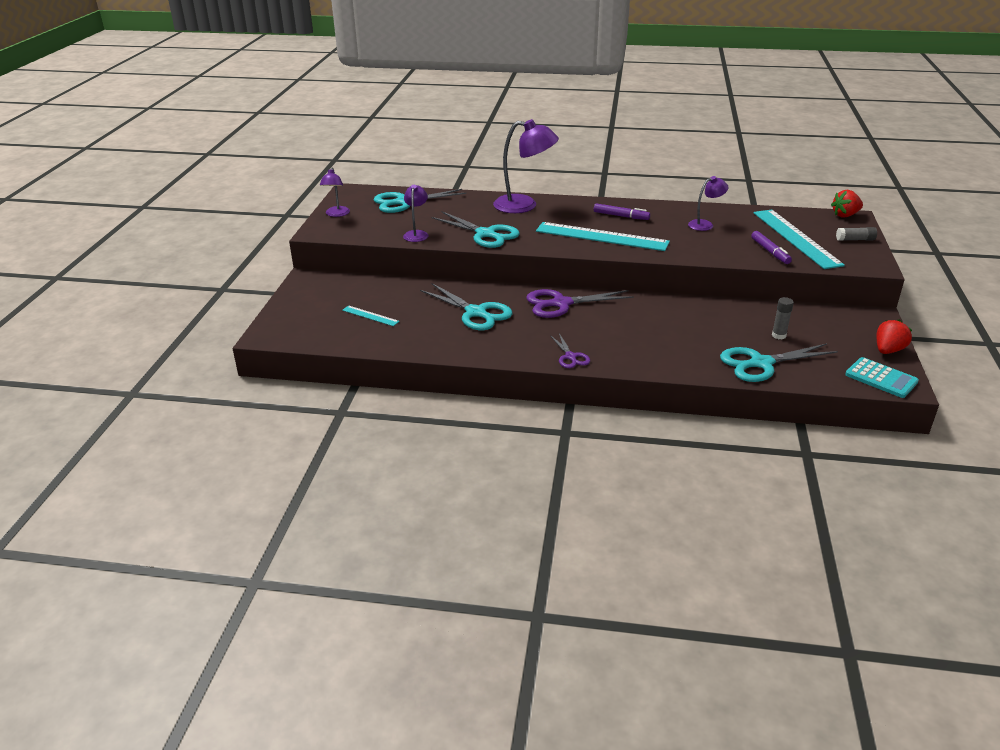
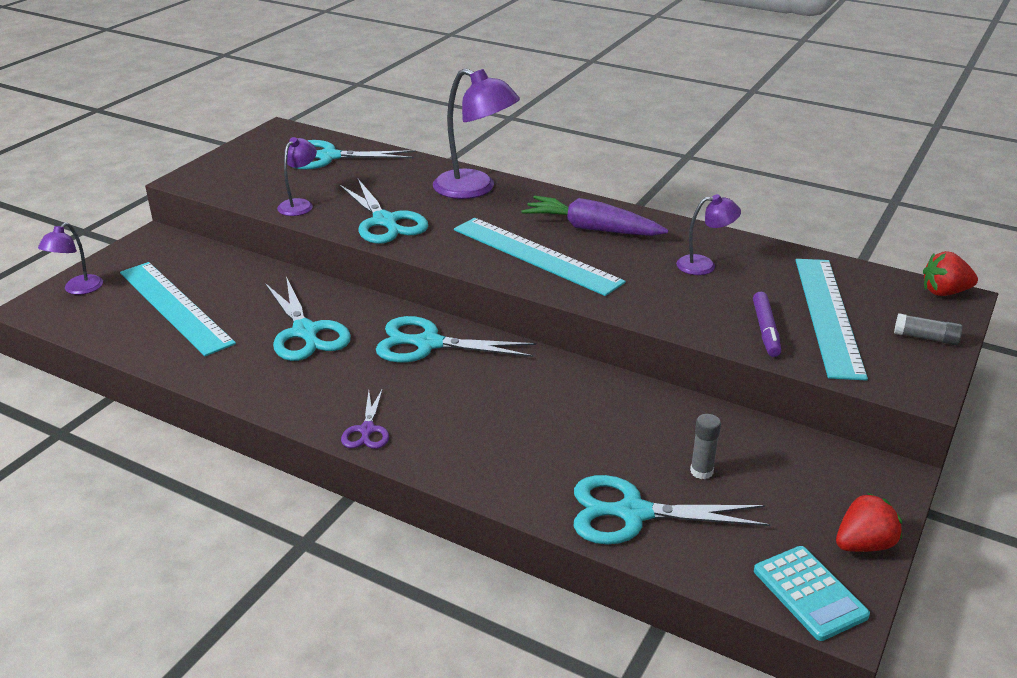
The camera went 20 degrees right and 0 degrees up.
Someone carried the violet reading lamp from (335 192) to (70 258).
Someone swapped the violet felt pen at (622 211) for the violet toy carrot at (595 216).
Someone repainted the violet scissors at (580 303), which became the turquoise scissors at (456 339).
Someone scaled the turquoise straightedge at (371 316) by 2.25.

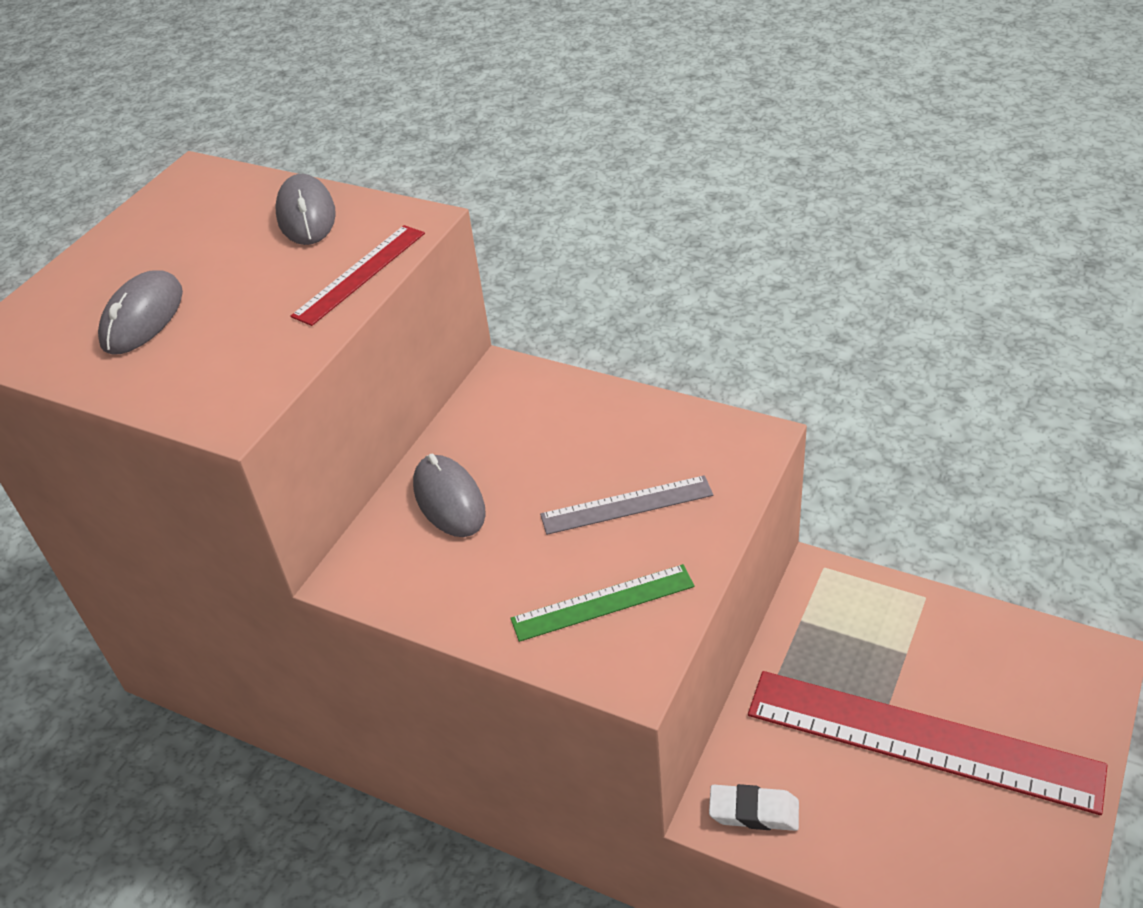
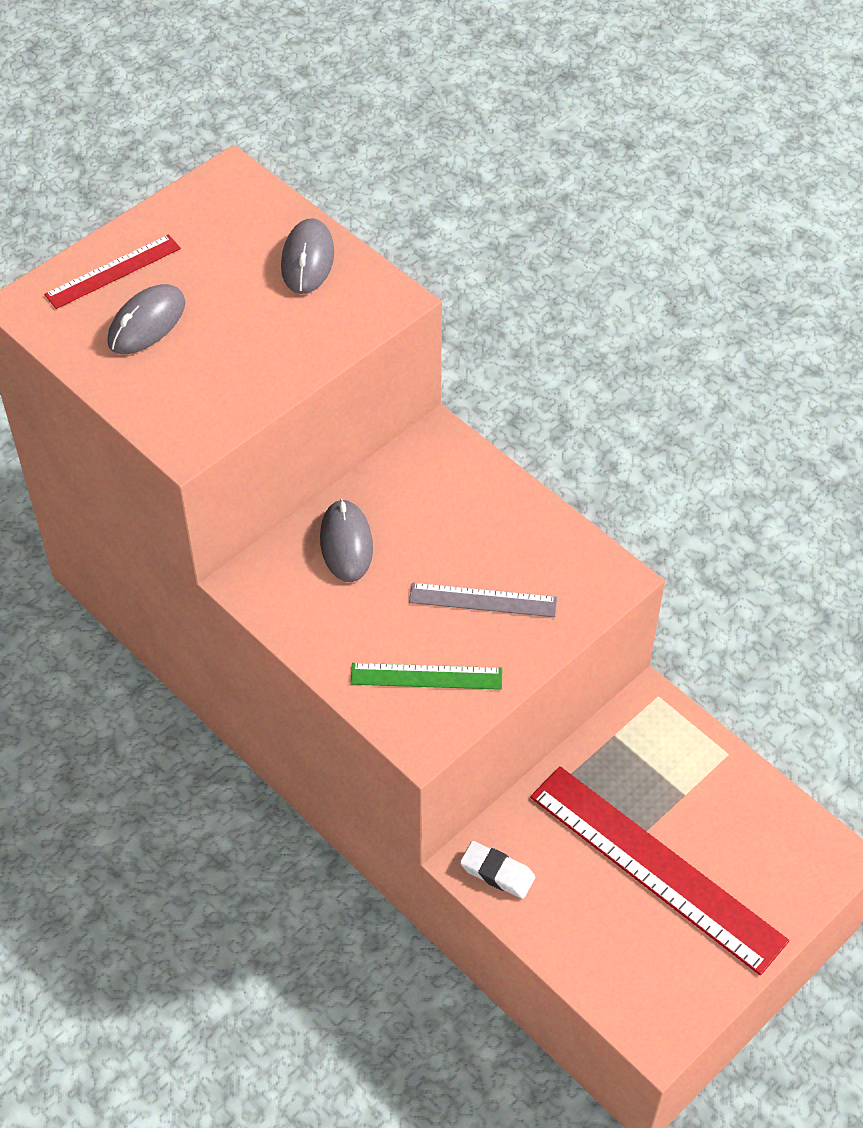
The camera went 15 degrees right and 10 degrees up.
Someone carried the red straightedge from (357 275) to (112 271).

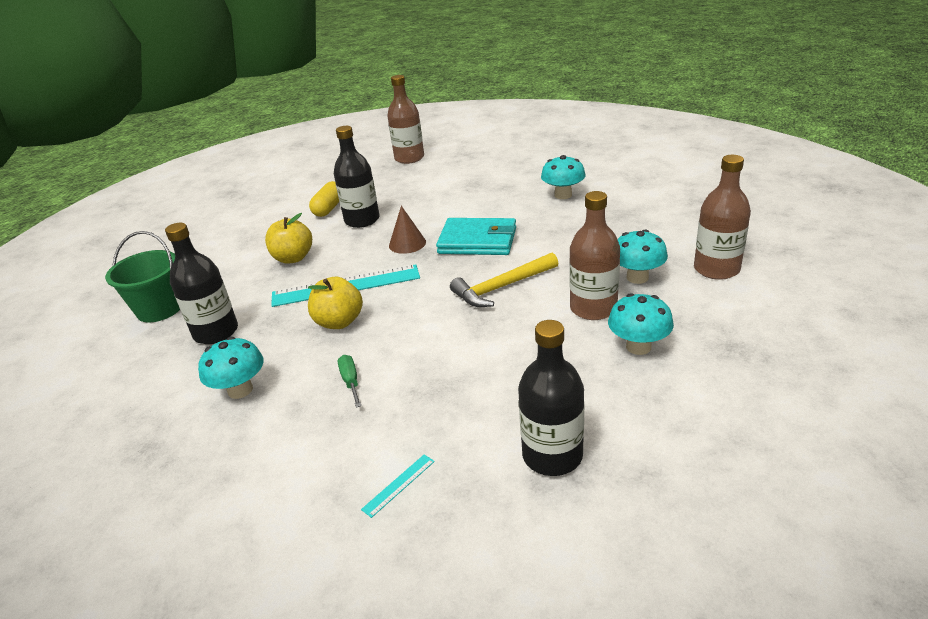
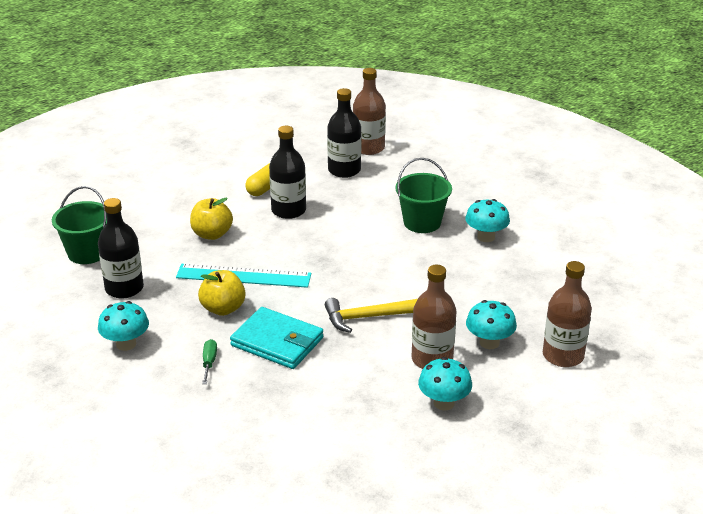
The camera went 15 degrees right and 0 degrees up.
Someone took away the turquoise straightedge at (398 486).
Someone took away the brown solid cone at (407 230).
Someone put down the emerald bucket at (423 195).
Someone carried the turquoise billfold from (476 236) to (276 338).
Someone carried the ebony bottle from (551 398) to (344 133).

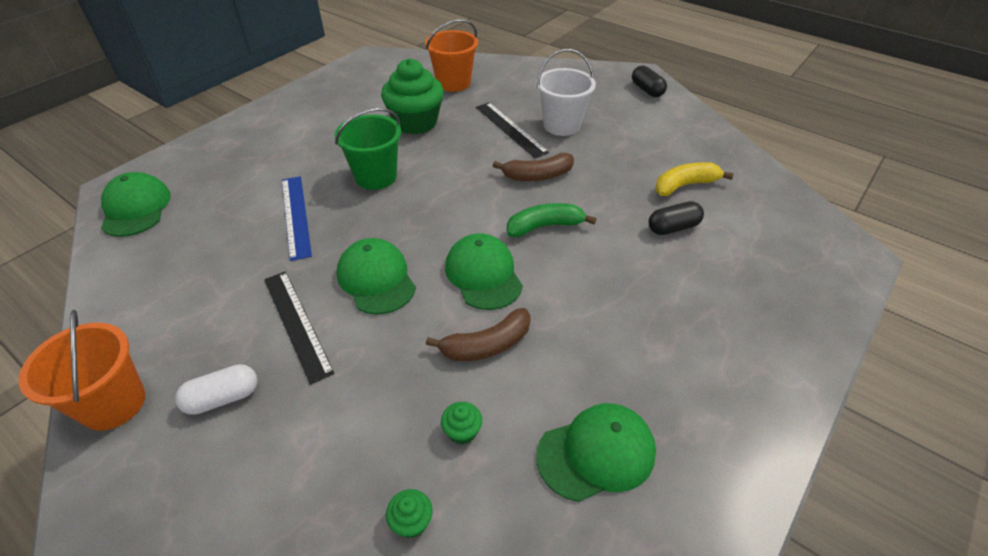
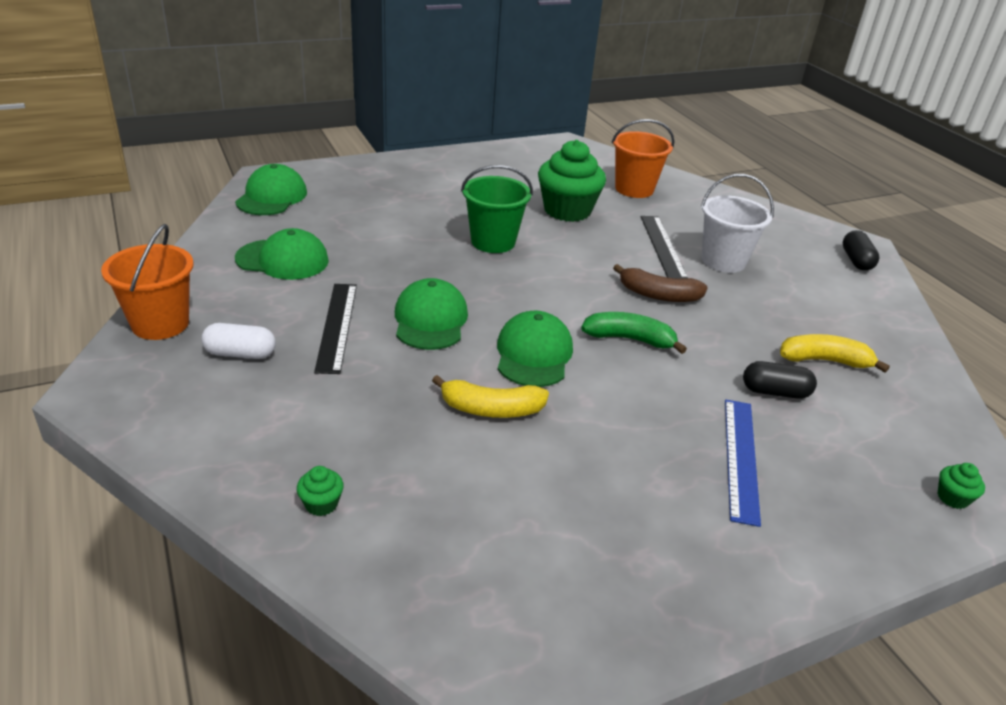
The camera went 25 degrees right and 10 degrees down.
Someone carried the royal blue straightedge from (297 218) to (743 463).
Someone carried the emerald muffin from (461 423) to (961 486).
Someone carried the emerald peaked cap from (596 452) to (282 254).
Someone repainted the brown banana fruit at (478 334), which became the golden banana fruit at (490 396).

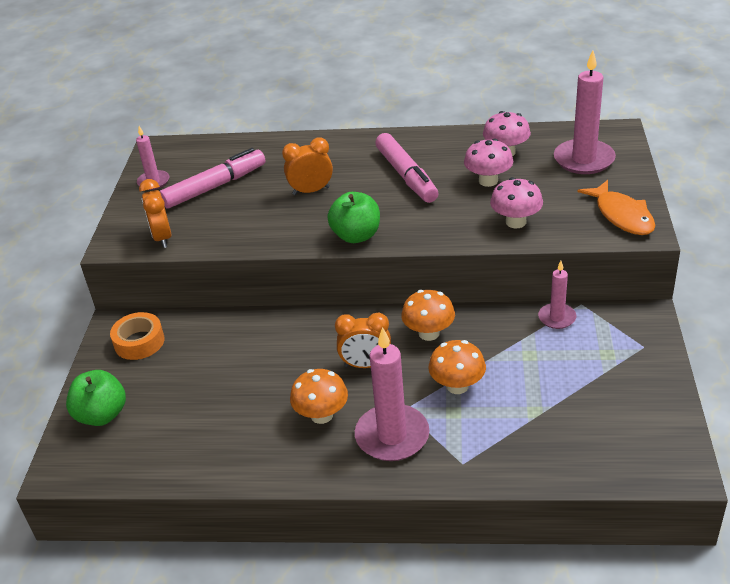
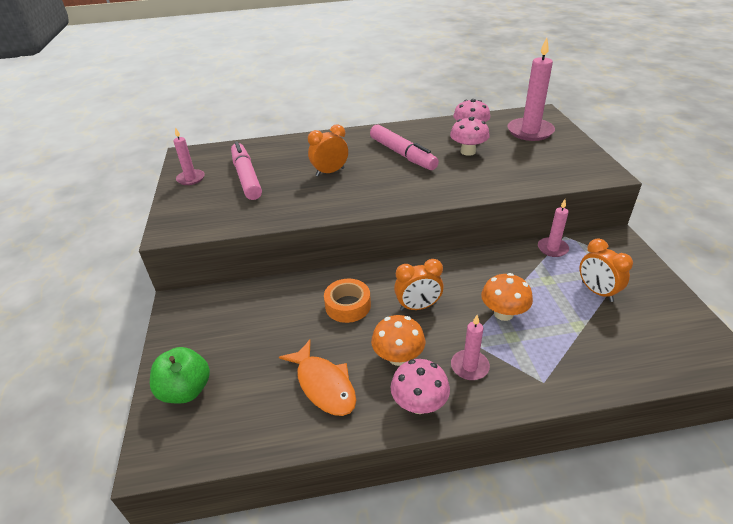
The camera went 15 degrees left and 0 degrees up.
Someone took away the emerald apple fruit at (353 217).
Someone took away the bright orange fungus at (428 315).
Someone carried the bright orange roll of tape from (137 336) to (347 301).
Someone carried the bright orange bedside clock from (155 213) to (606 270).
Someone carried the rose-pink fungus from (516 202) to (420 386).
Someone carried the bright orange toy fish from (616 207) to (317 378).
Someone rotated the rose-pink felt pen at (212 178) by 60 degrees counterclockwise.
Someone scaled the rose-pink wax candle at (392 394) by 0.56.

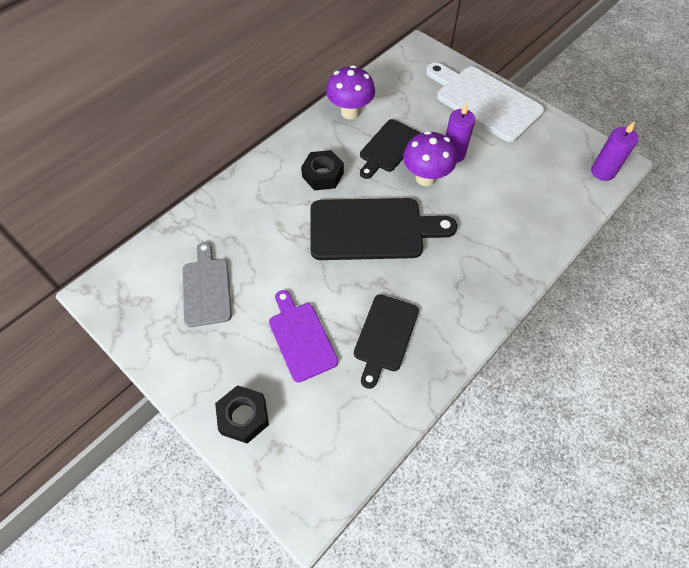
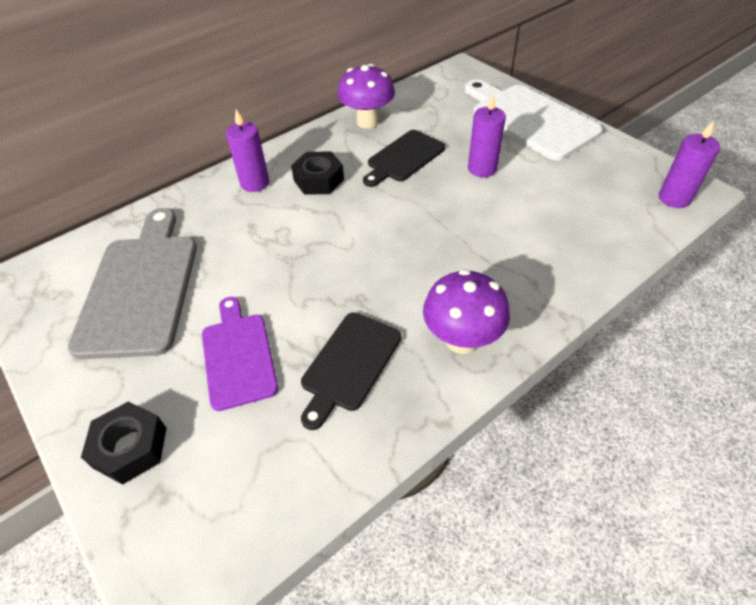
The camera went 10 degrees right and 10 degrees down.
Someone took away the ebony cutting board at (383 229).
Someone put down the violet wax candle at (247 150).
Someone carried the violet fungus from (430 158) to (466 311).
Someone scaled the gray cutting board at (207 284) by 1.64.

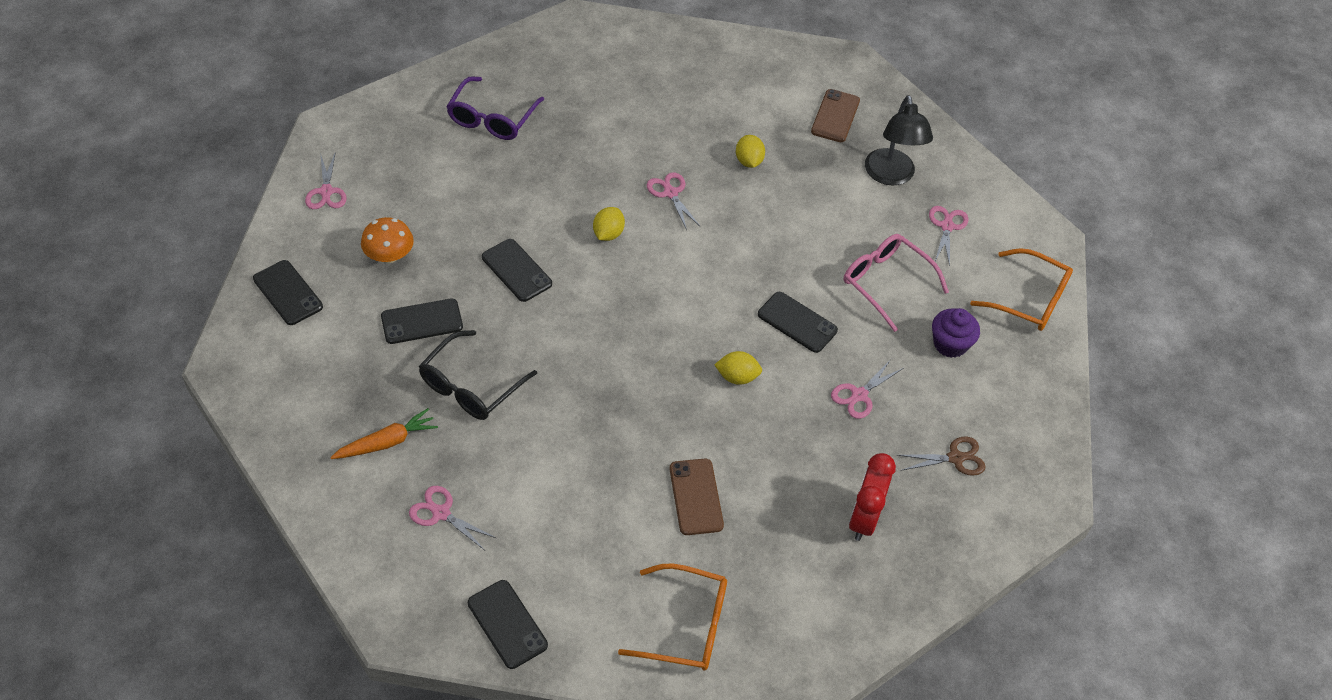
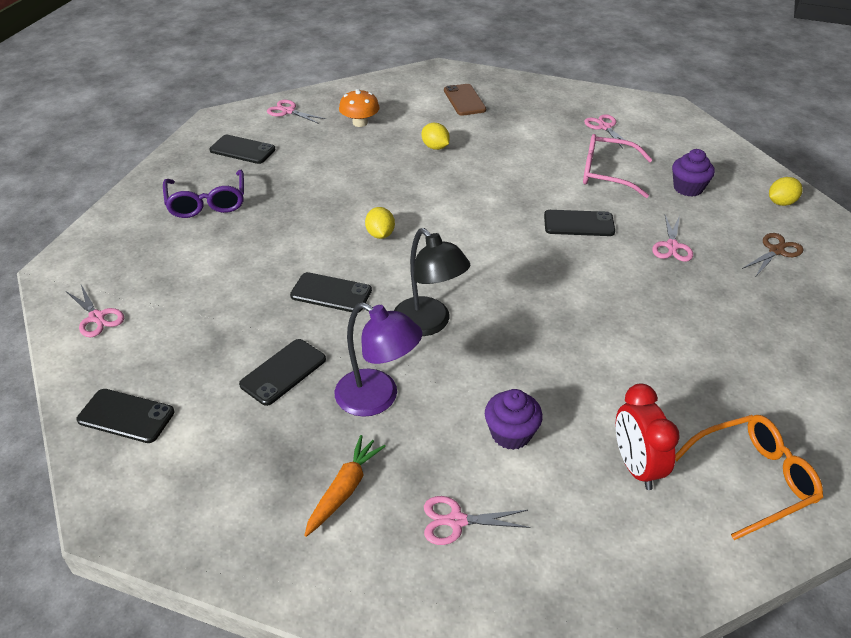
The camera went 30 degrees left and 10 degrees down.
Someone took away the brown phone at (696 497).
Someone took away the bright orange spectacles at (1021 289).
Someone put down the violet muffin at (514 419).
Someone carried the bright orange fungus from (387 240) to (359 108).
Someone carried the ebony phone from (508 624) to (242 149).
Someone carried the rose-pink scissors from (674 201) to (296 112).
Someone carried the golden citrus fruit from (738 368) to (786 191).
Someone carried the red bedside clock from (872 497) to (648 437).
Someone carried the ebony reading lamp from (899 140) to (432 282).
Someone swapped the ebony spectacles at (478 375) for the violet reading lamp at (379 359).

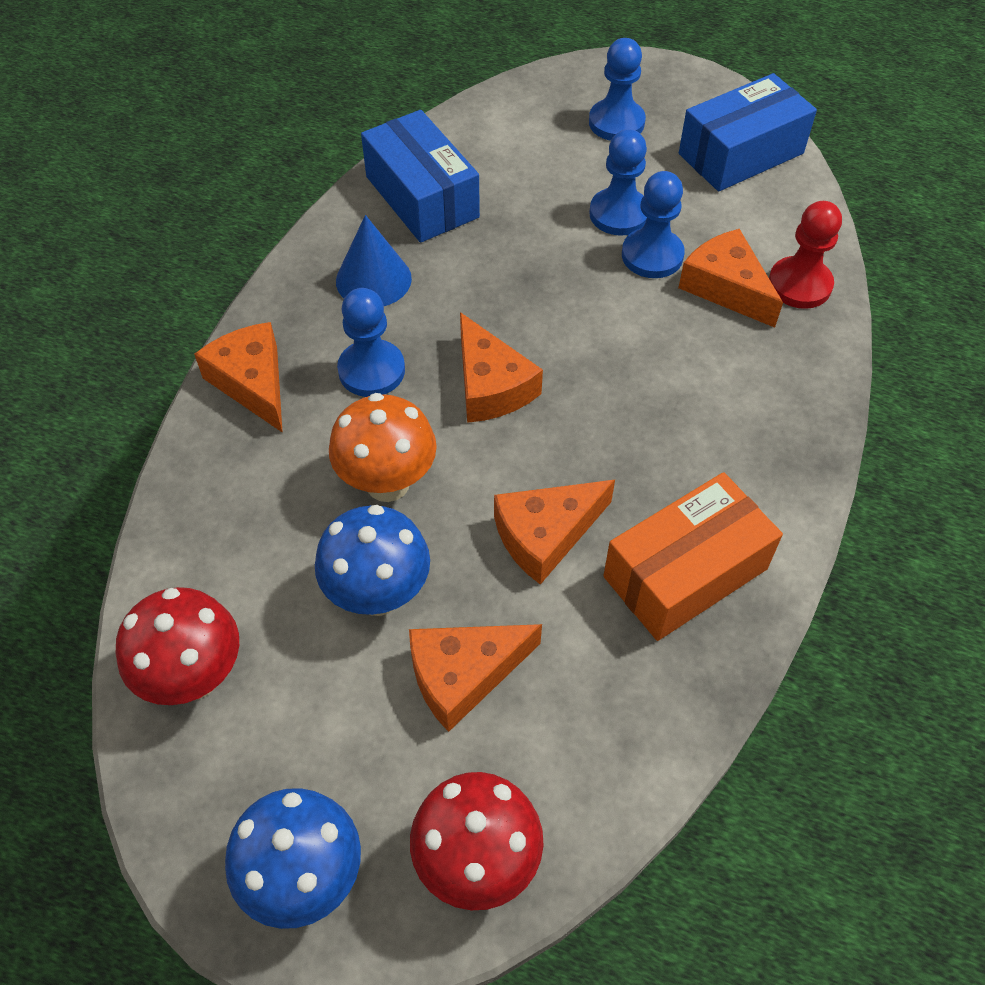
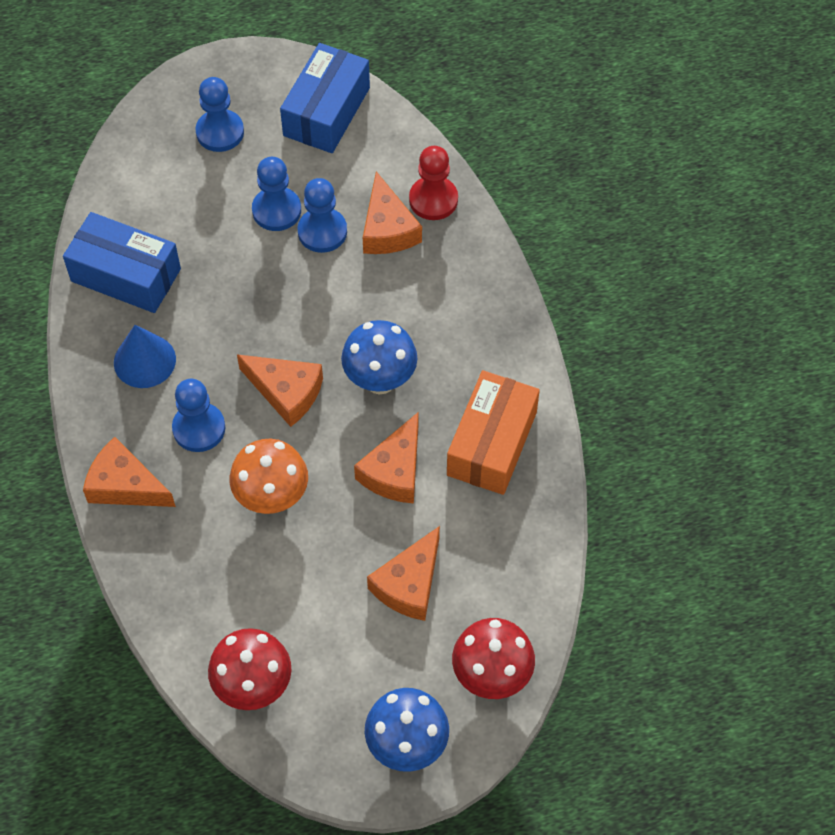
The camera went 35 degrees left and 5 degrees up.
Someone carried the royal blue fungus from (372 560) to (379 357).
Someone rotated the bright orange cheese wedge at (730 278) by 120 degrees counterclockwise.

